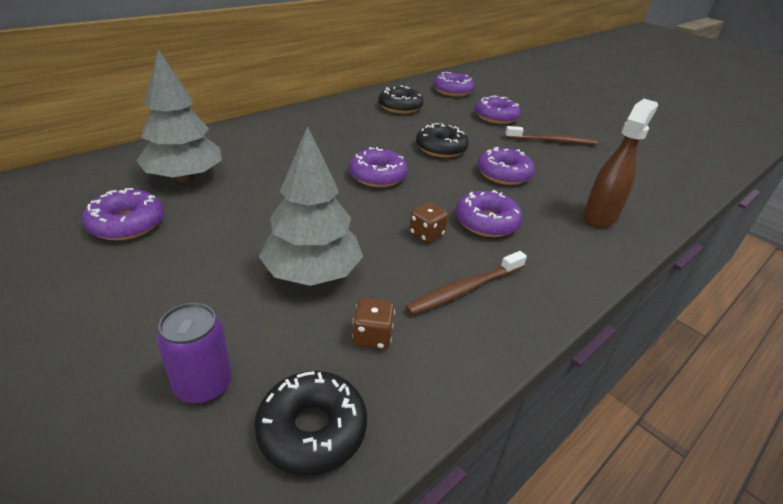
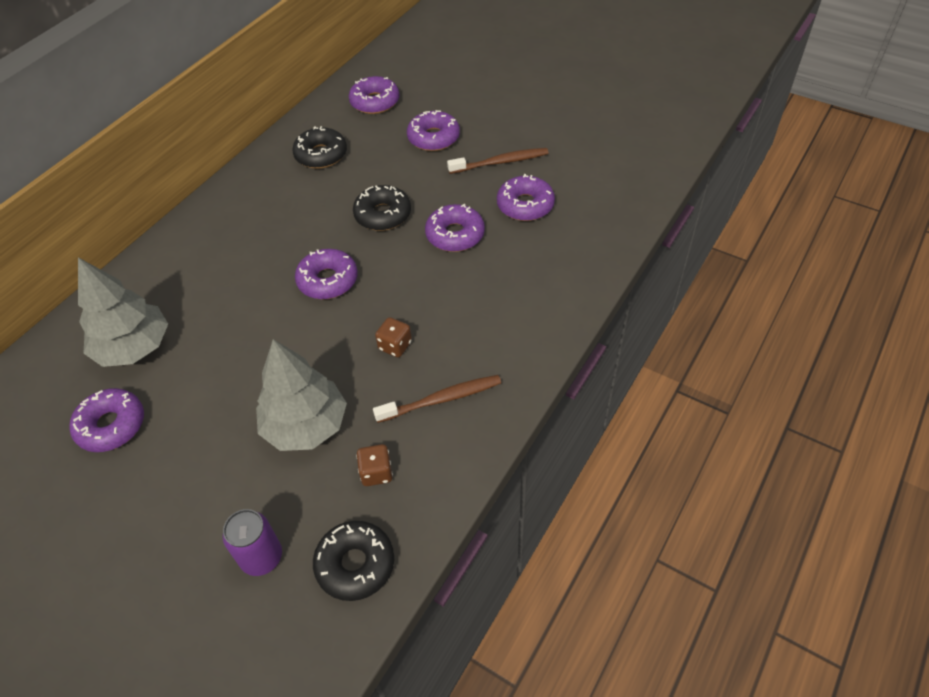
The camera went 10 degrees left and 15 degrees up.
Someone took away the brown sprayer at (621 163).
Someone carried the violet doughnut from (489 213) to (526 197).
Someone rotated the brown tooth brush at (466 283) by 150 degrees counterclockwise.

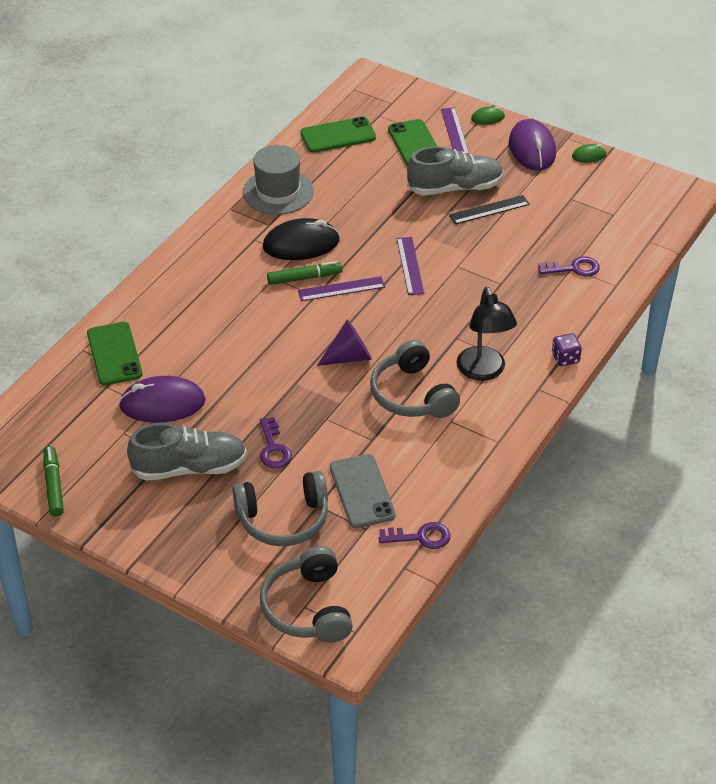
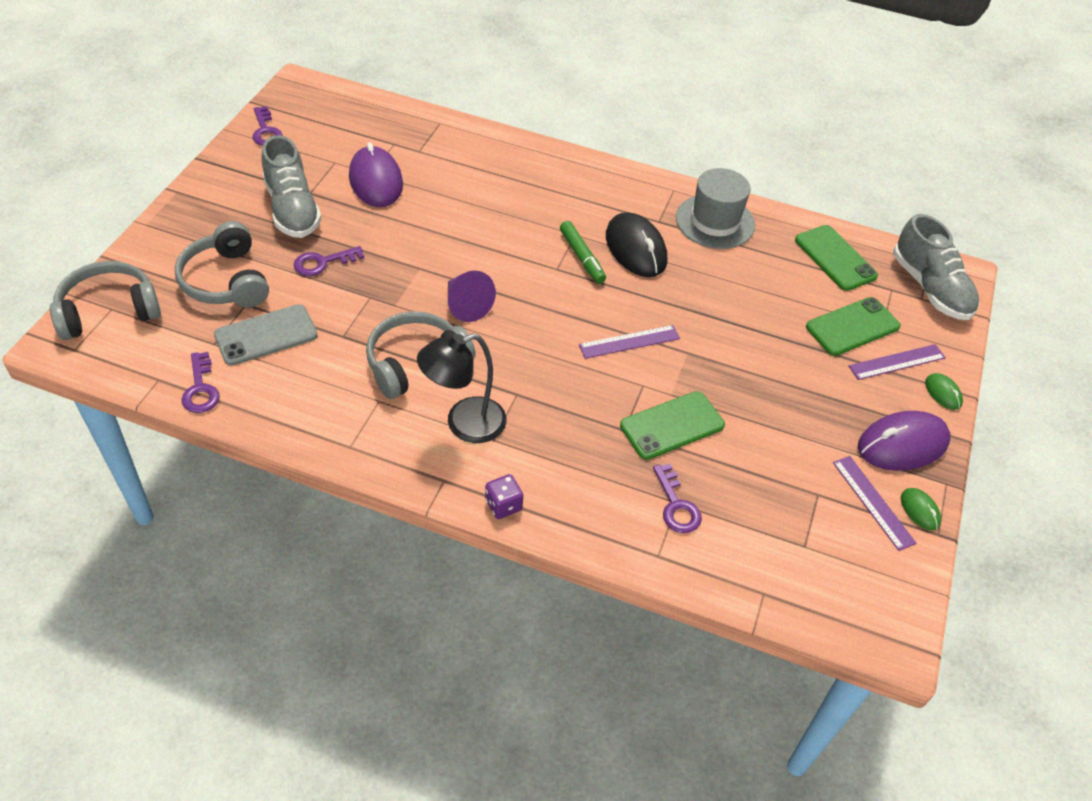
The camera went 75 degrees right and 5 degrees up.
Someone took away the ebony straightedge at (489 209).
Someone carried the emerald phone from (114 353) to (672 425).
Someone carried the violet straightedge from (341 288) to (875 503).
Someone carried the gray shoe from (455 171) to (936 267).
Someone swapped the emerald felt pen at (54 481) for the violet latchkey at (267 126).

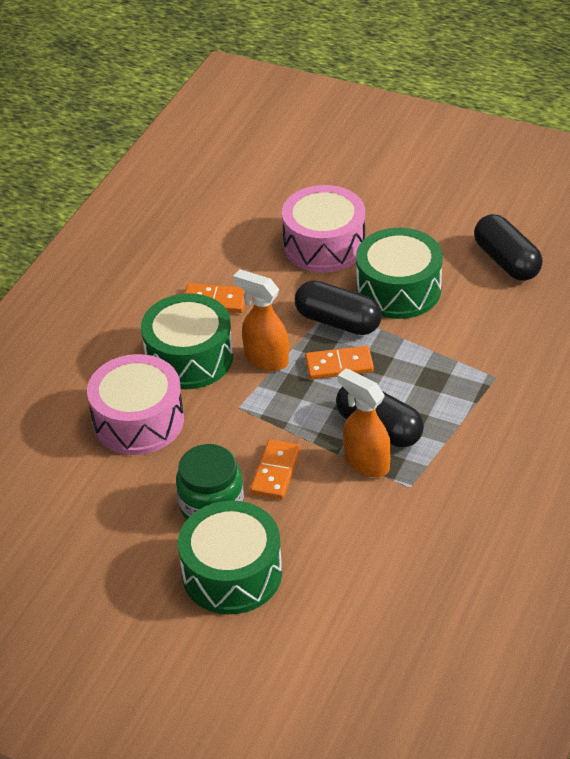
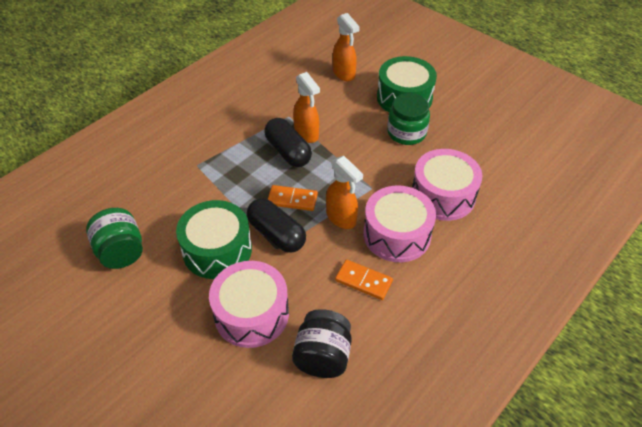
The camera went 165 degrees left and 5 degrees up.
Someone took away the bright orange domino tile at (275 469).
Someone put down the ebony jar at (322 343).
Someone put down the bright orange sprayer at (346 47).
Someone swapped the ebony pill at (508 247) for the emerald jar at (114 238).
Someone repainted the emerald snare drum at (187 341), which became the rose-pink snare drum at (399 224).

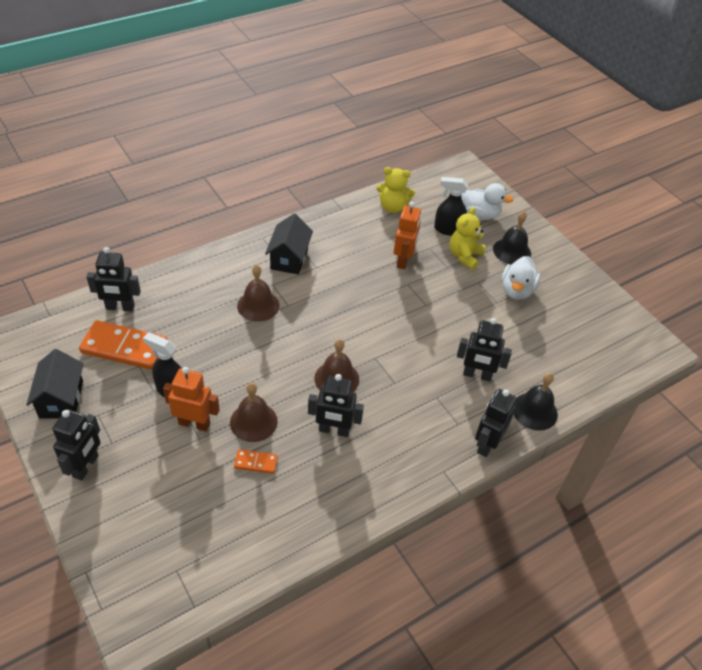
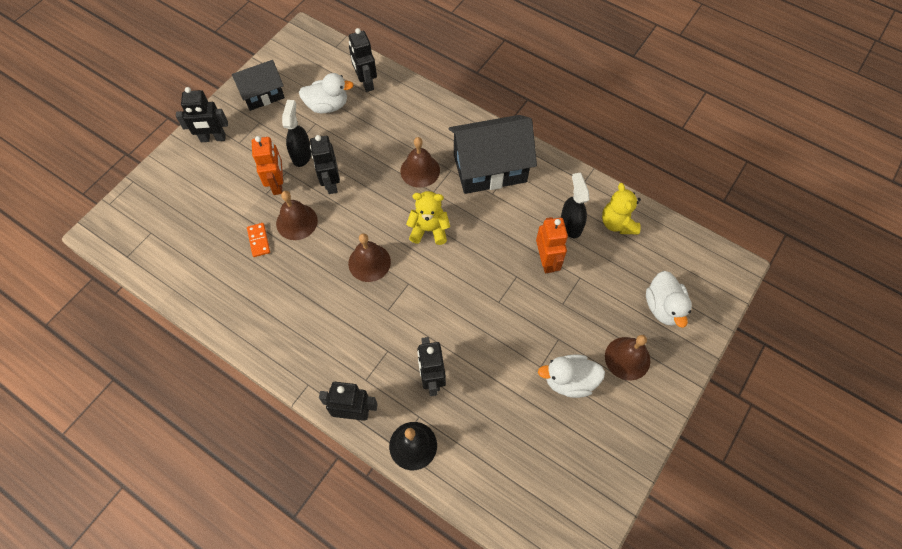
The camera went 70 degrees right and 15 degrees up.
Someone carried the ebony toy robot from (336 405) to (325 164).
Someone carried the ebony sprayer from (451 206) to (575 205).
Someone carried the golden teddy bear from (468 238) to (428 218).
Someone swapped the bright orange domino tile at (123 345) for the white duck at (326 93).
Someone repainted the ebony school bell at (512 238), which became the brown school bell at (627 358).
Someone rotated the bright orange toy robot at (407 236) by 90 degrees counterclockwise.
Someone scaled the ebony house at (289 244) by 1.65.

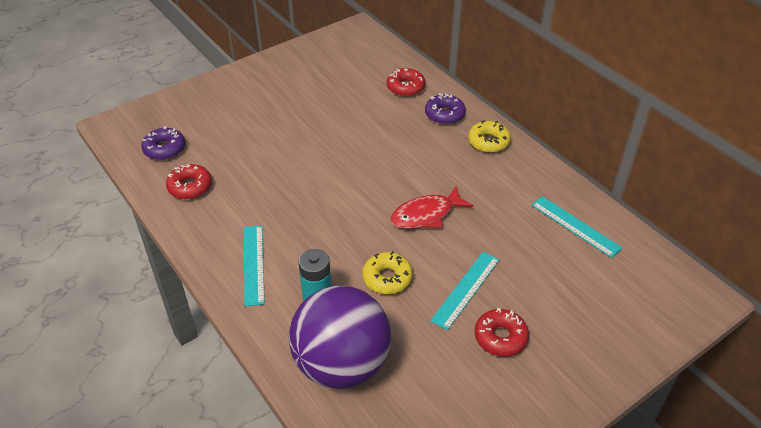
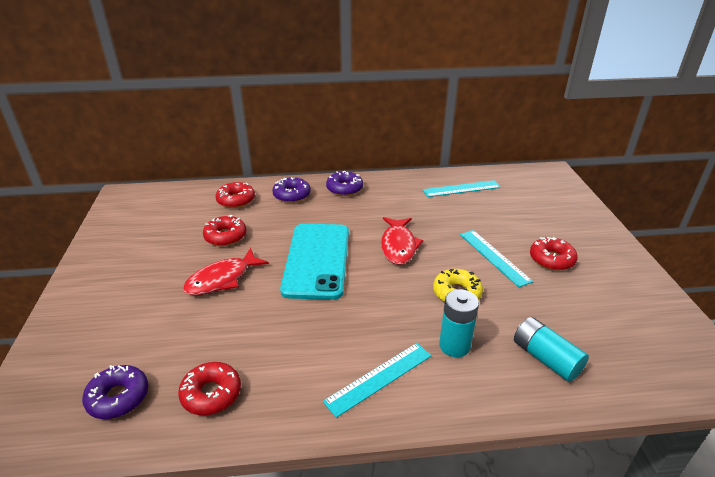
The camera went 60 degrees left and 10 degrees down.
Someone put down the red toy fish at (226 271).
Someone put down the red doughnut at (224 230).
Someone put down the turquoise phone at (314 262).
Someone swapped the violet ball at (340 337) for the turquoise battery at (551 349).
Someone repainted the golden doughnut at (489 136), which became the violet doughnut at (344 183).
Someone rotated the turquoise straightedge at (254 265) by 60 degrees counterclockwise.

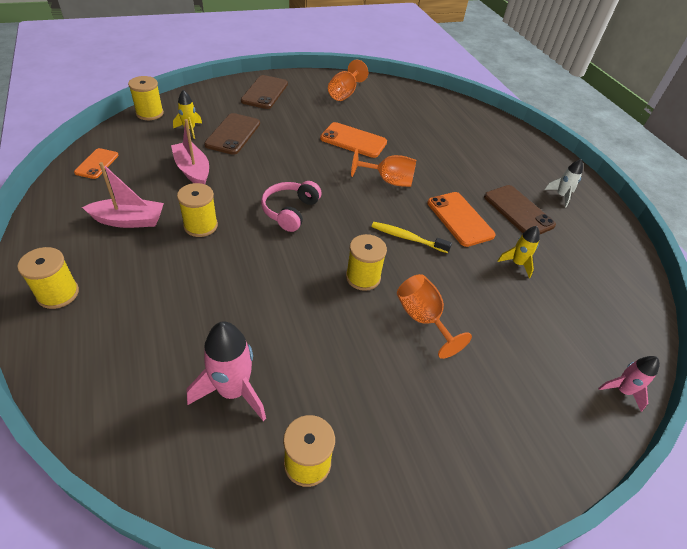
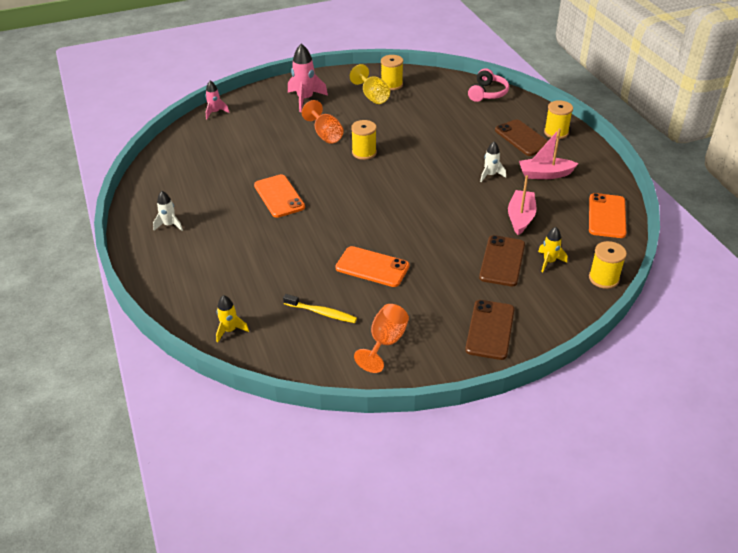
The camera went 175 degrees left and 5 degrees down.
Someone took away the bright orange chalice at (383 167).
Someone put down the golden chalice at (370 84).
Someone carried the rose-pink spaceship from (226 371) to (308 77).
Someone carried the rose-pink over-ear headphones from (291 206) to (488 85).
Someone carried the golden tooth brush from (411 237) to (320 308).
Someone carried the brown phone from (520 209) to (521 137).
Someone carried the golden spaceship from (518 252) to (232 319).
Someone swapped the golden reel of thread at (197 210) for the white spaceship at (493 161).
Someone rotated the rose-pink sailboat at (190 151) by 135 degrees counterclockwise.
Someone scaled the bright orange phone at (96 163) by 1.59.

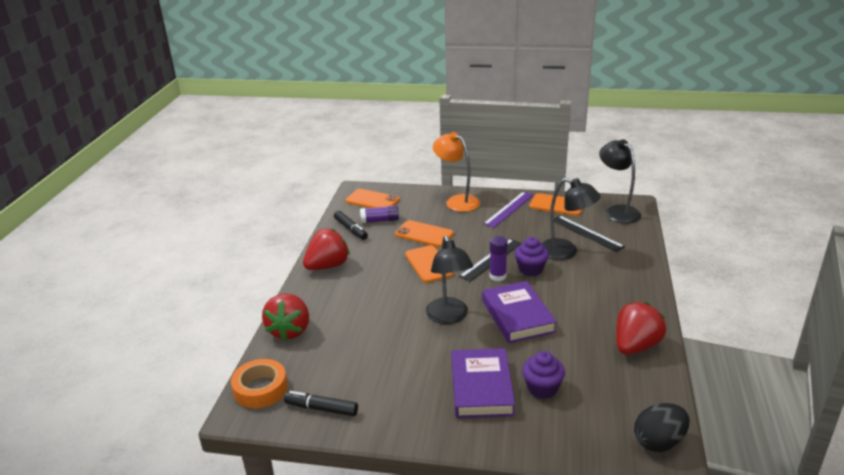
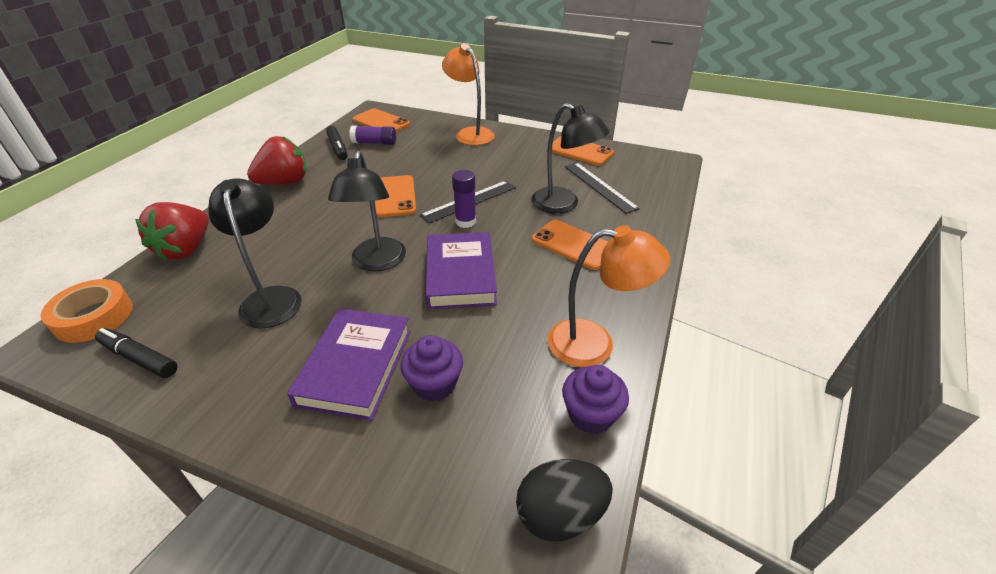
The camera went 10 degrees right and 10 degrees up.
Someone took away the violet straightedge at (508 210).
Someone carried the bright orange phone from (424 233) to (570 245).
Someone carried the violet muffin from (532 256) to (595 399).
Someone carried the ebony reading lamp from (620 181) to (255 253).
Someone swapped the red berry at (641 328) for the bright orange reading lamp at (609 296).

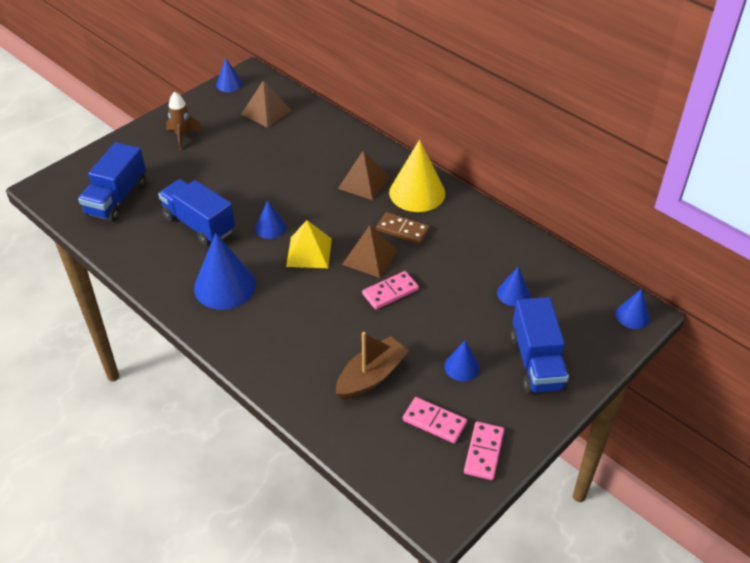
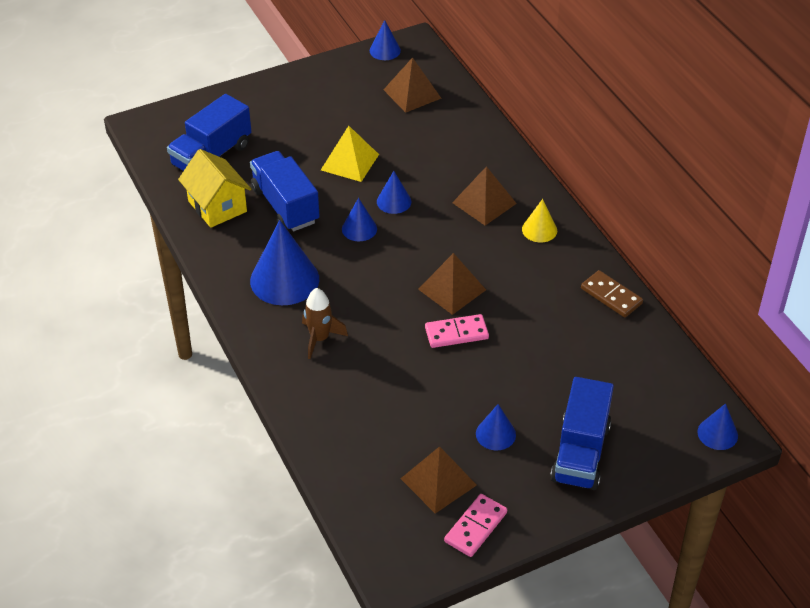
The camera went 20 degrees right and 0 degrees up.
Someone took away the brown sailboat at (372 365).
Someone put down the golden house at (214 188).
Someone carried the brown spaceship from (184 121) to (325 323).
Someone carried the golden solid pyramid from (309 244) to (350 154).
Someone carried the brown domino tile from (403 228) to (612 294).
Someone carried the royal blue solid cone from (513 286) to (394 192).
Someone swapped the rose-pink domino tile at (435 420) for the brown solid pyramid at (438 480).
Someone scaled the golden solid cone at (417 175) by 0.53.

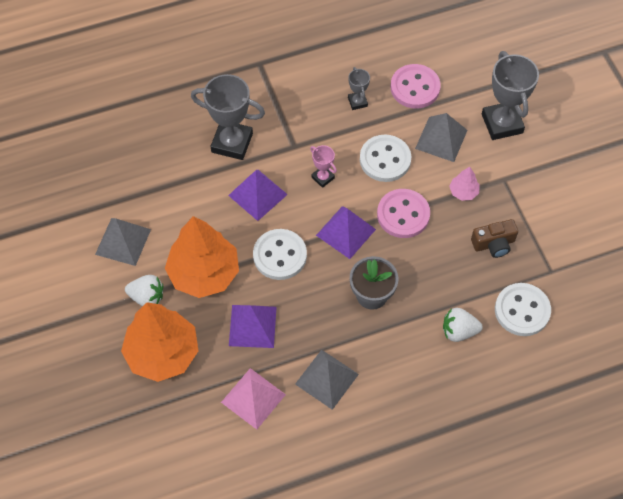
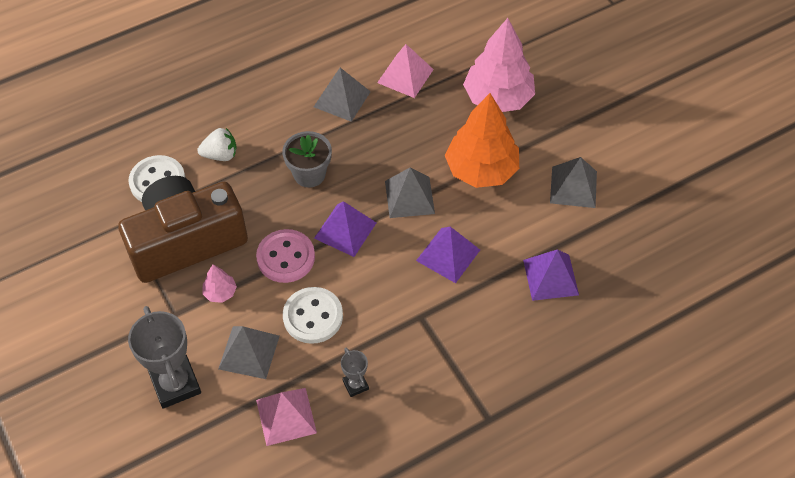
The camera went 170 degrees right and 5 degrees down.
Someone took away the white berry at (144 290).
Someone took away the gray prize cup at (228 117).
Someone took away the rose-pink prize cup at (323 166).
Someone carried the violet solid pyramid from (253 326) to (551 275).
Someone swapped the white button at (280 254) for the gray solid pyramid at (410 192).
Someone swapped the rose-pink button at (416 86) for the rose-pink solid pyramid at (286 417).
Someone repainted the bright orange fir tree at (159 342), which became the rose-pink fir tree at (499 65).
Someone scaled the brown camera at (494 238) by 2.47.

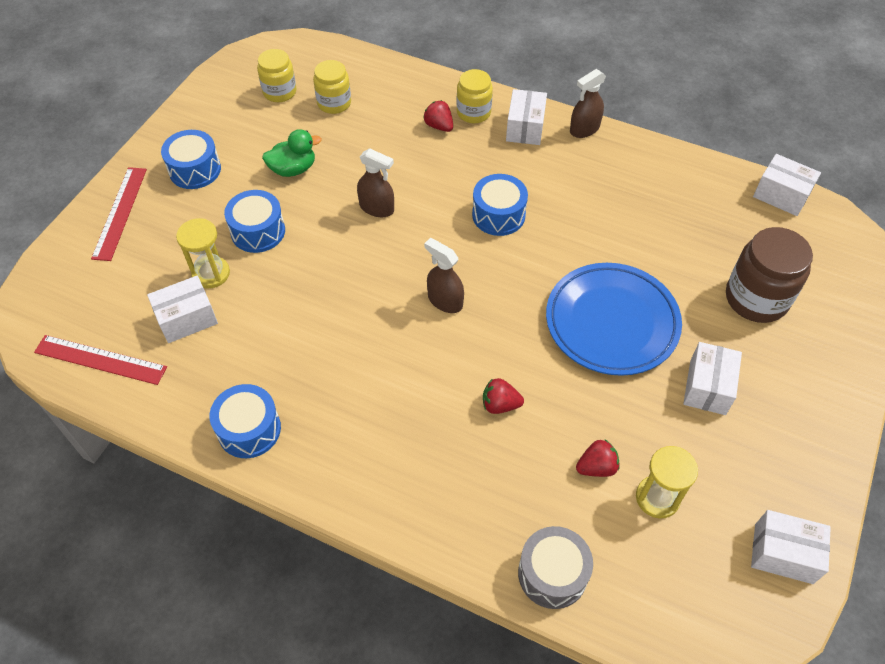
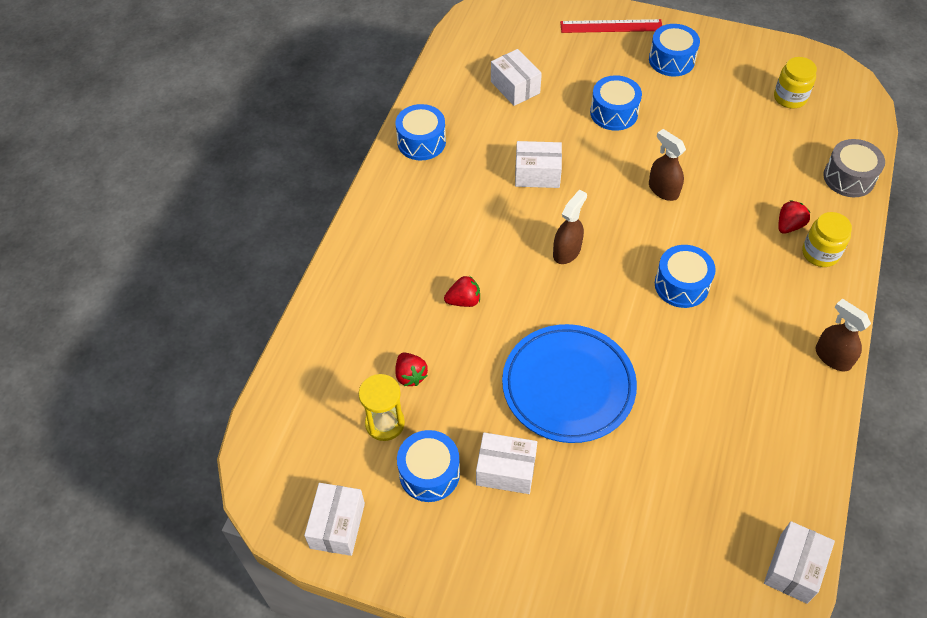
The camera went 85 degrees right and 0 degrees up.
Someone took away the red straightedge at (100 360).
Someone took away the golden sand timer at (203 253).
Someone took away the emerald duck at (292 153).
Someone took away the golden jar at (332 87).
Someone took away the brown jar at (769 275).
Someone put down the royal blue snare drum at (428 466).
Someone carried the white box from (526 117) to (538 164).
Someone carried the gray snare drum from (555 567) to (854 168).
Someone rotated the brown sprayer at (375 182) by 120 degrees clockwise.
Someone rotated the red berry at (503 396) by 75 degrees clockwise.

